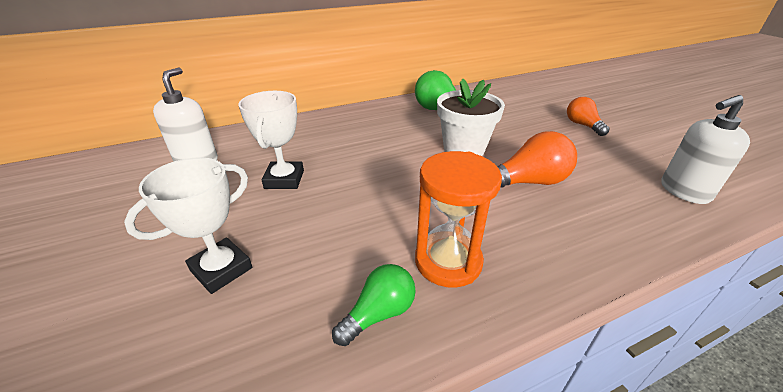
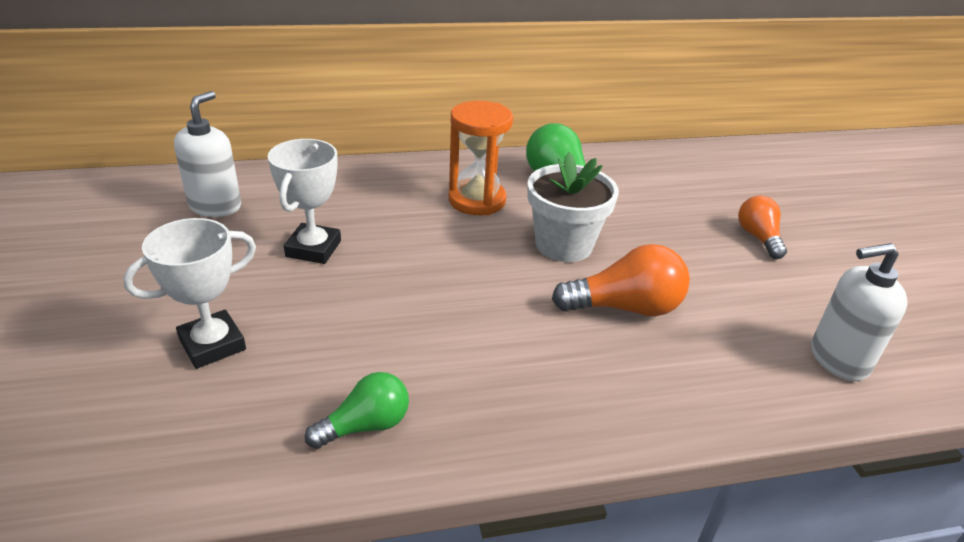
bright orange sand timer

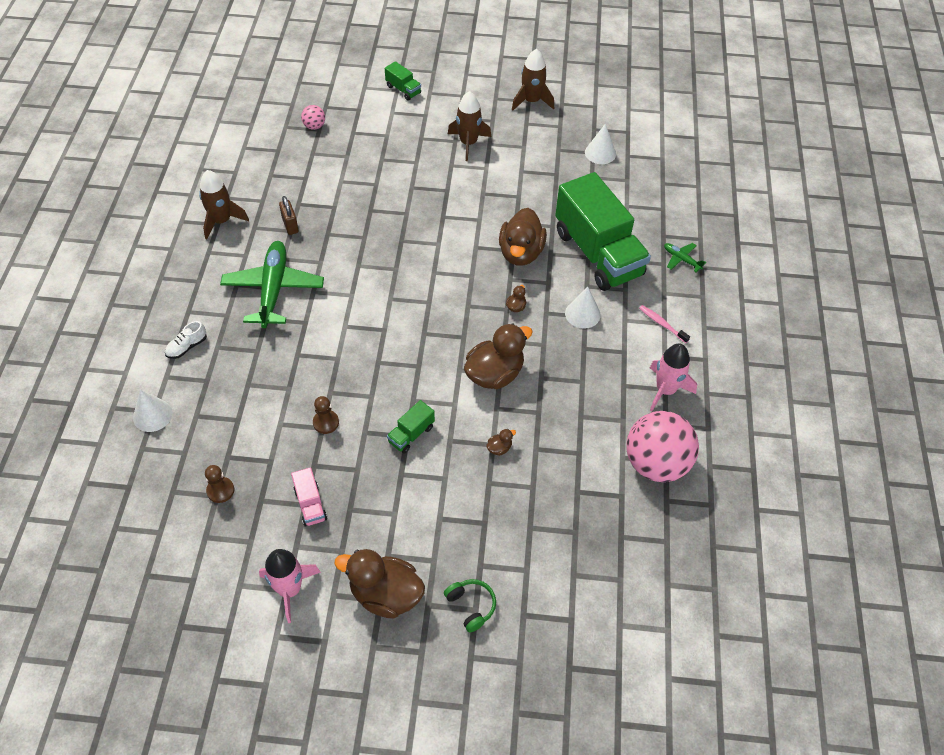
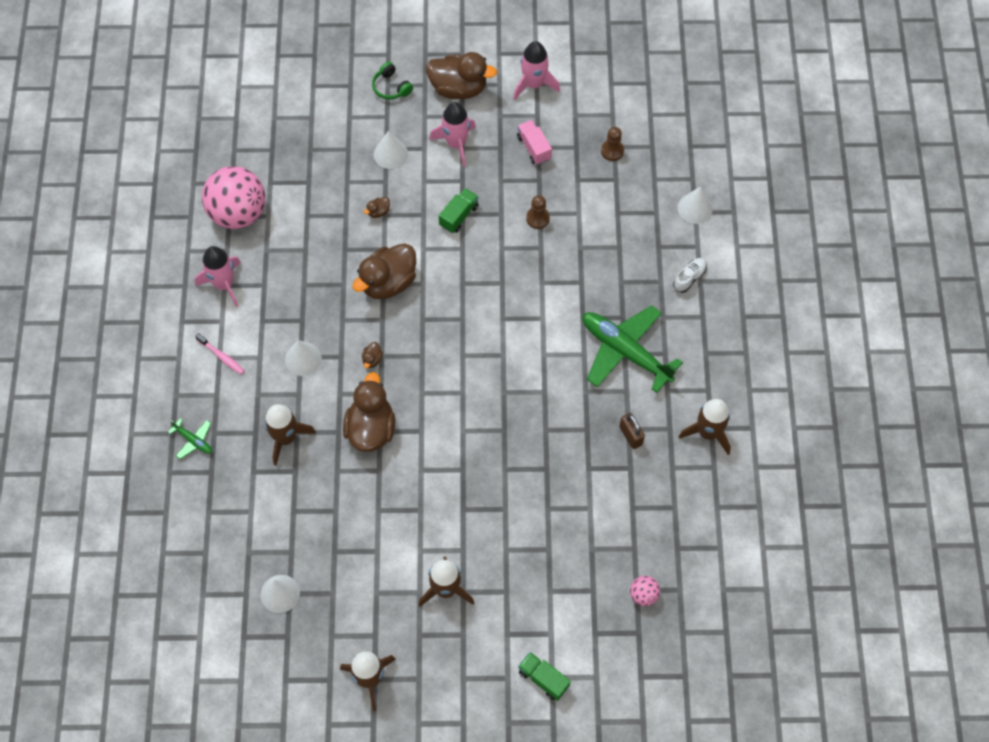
brown spaceship (no. 1 from left)
leaf-green plane (no. 2 from left)
rose-pink spaceship (no. 2 from left)
pure white cone (no. 3 from left)

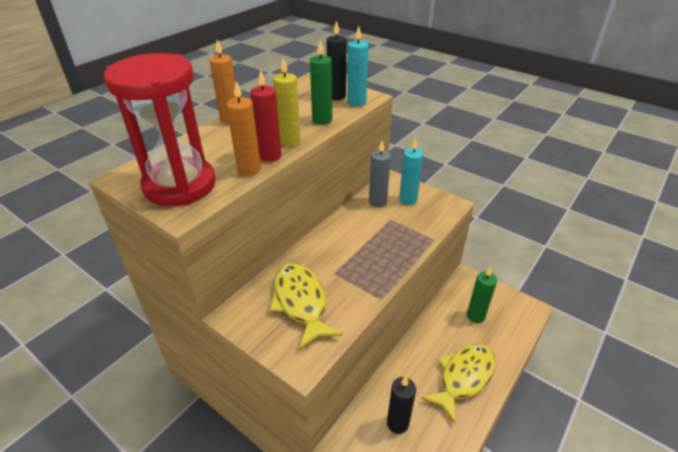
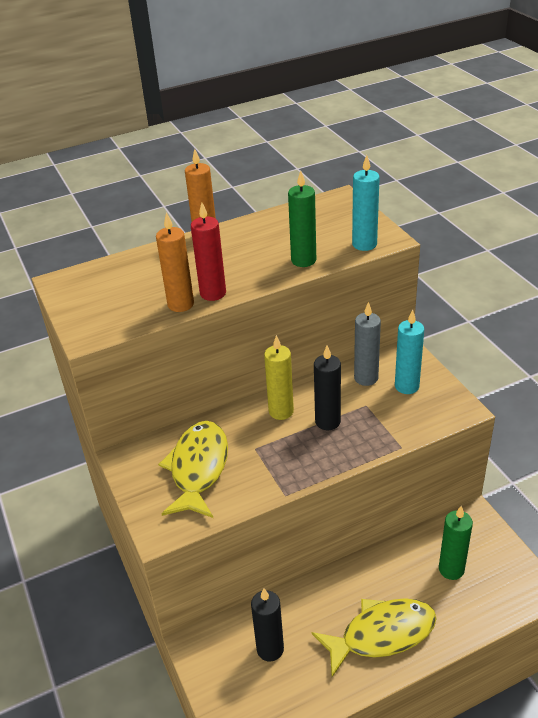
ebony pillar candle (no. 2 from left)
scarlet sand timer
yellow pillar candle

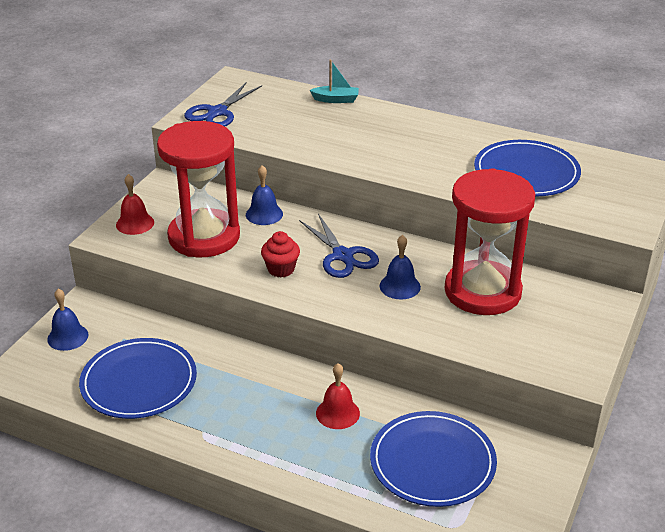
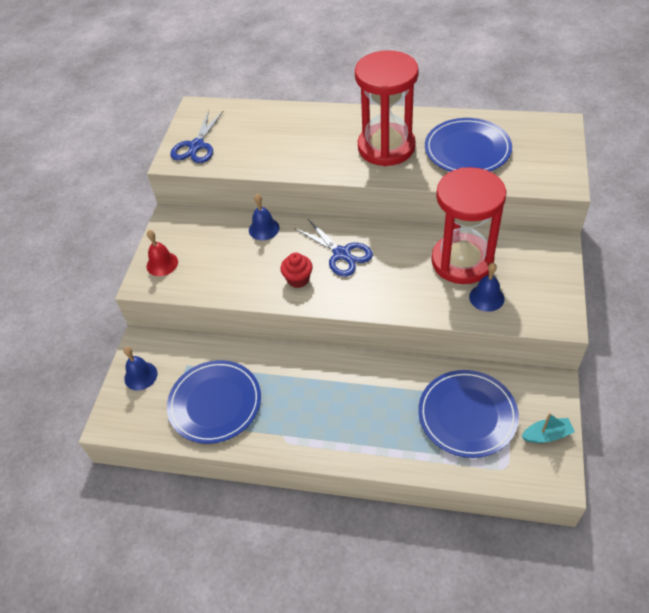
aqua boat
scarlet sand timer (no. 1 from left)
royal blue school bell (no. 3 from left)
scarlet school bell (no. 2 from left in the first image)

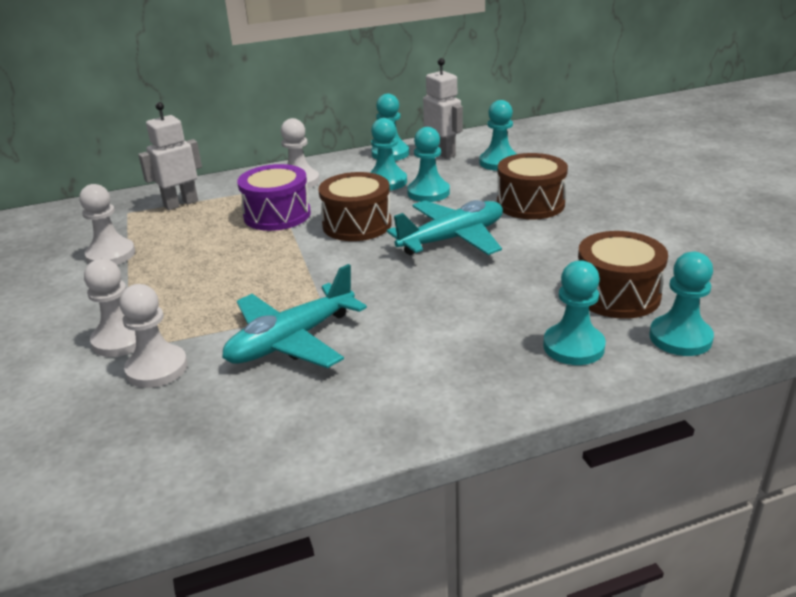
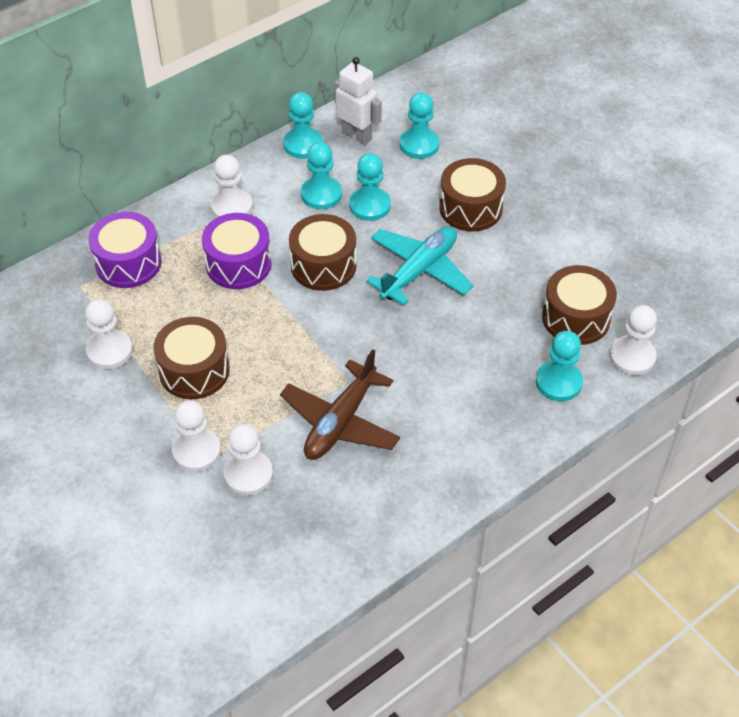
purple toy drum (no. 1 from left)
pure white chess pawn (no. 5 from left)
brown plane
brown toy drum (no. 1 from left)

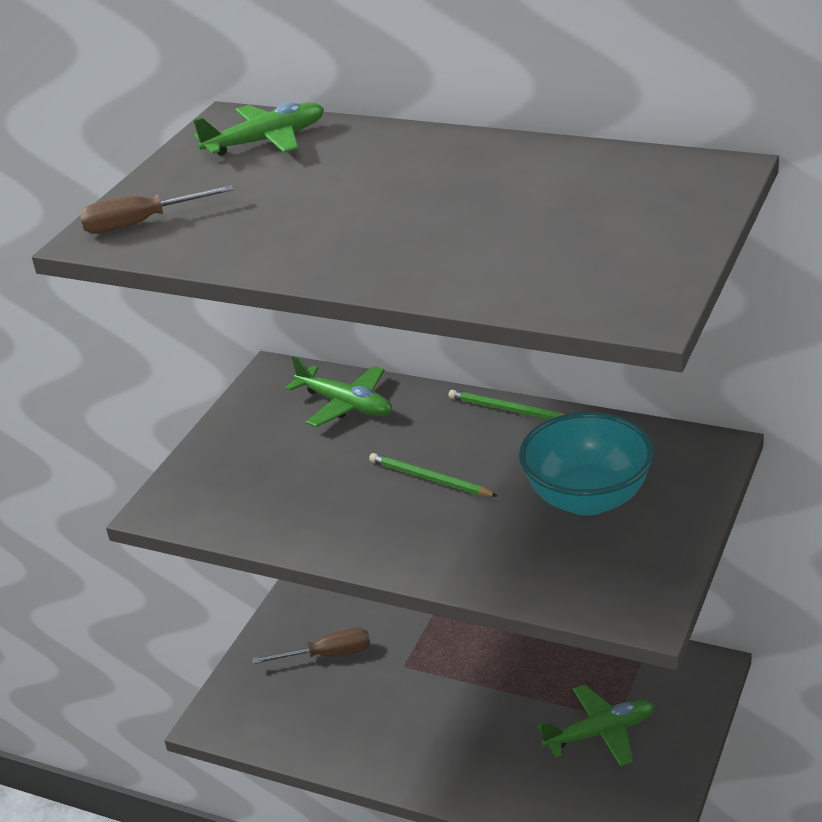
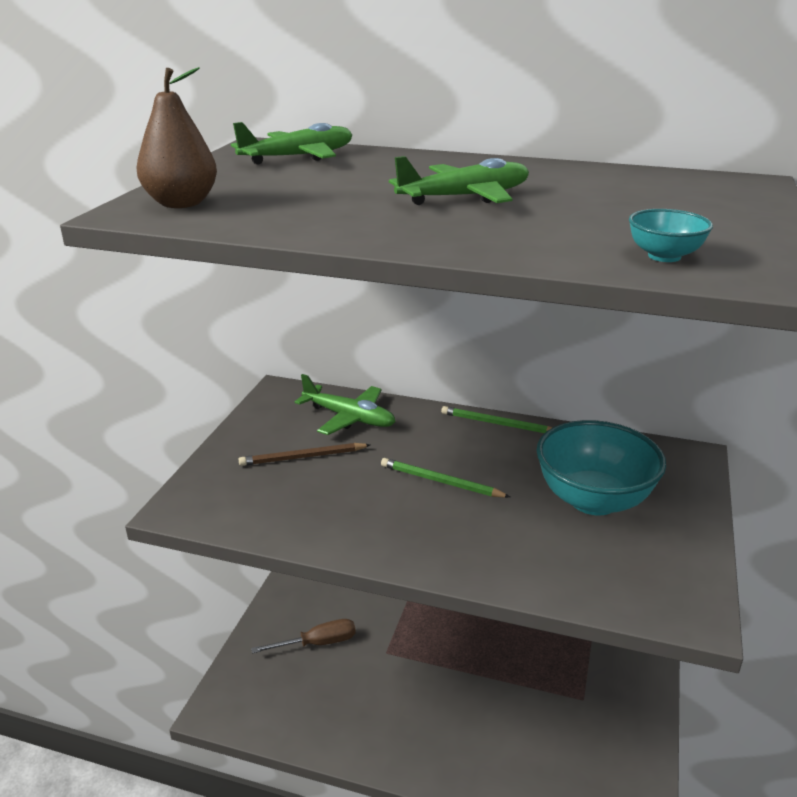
brown pear
leaf-green plane (no. 3 from left)
aqua serving bowl (no. 2 from left)
brown pencil

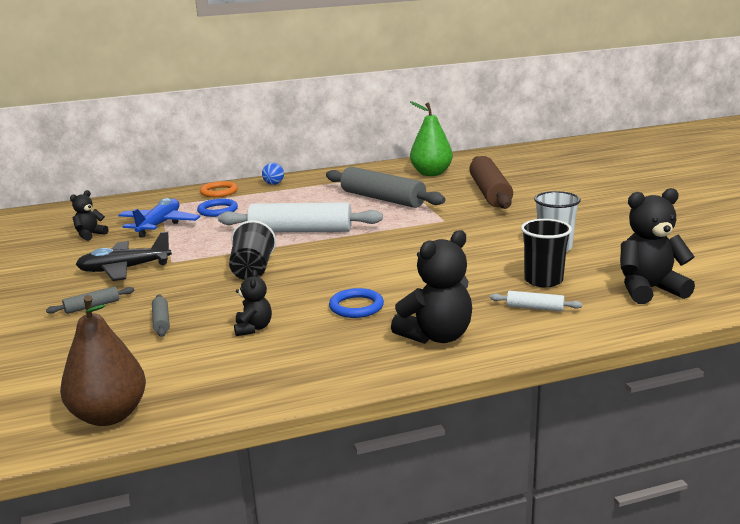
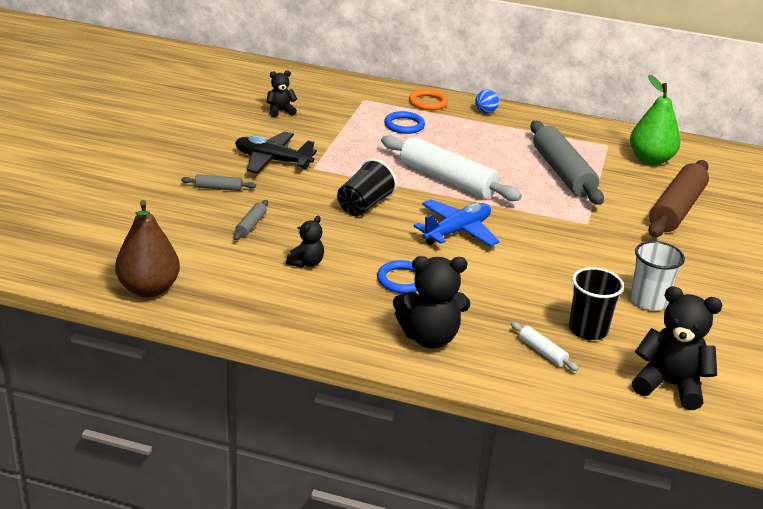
royal blue plane

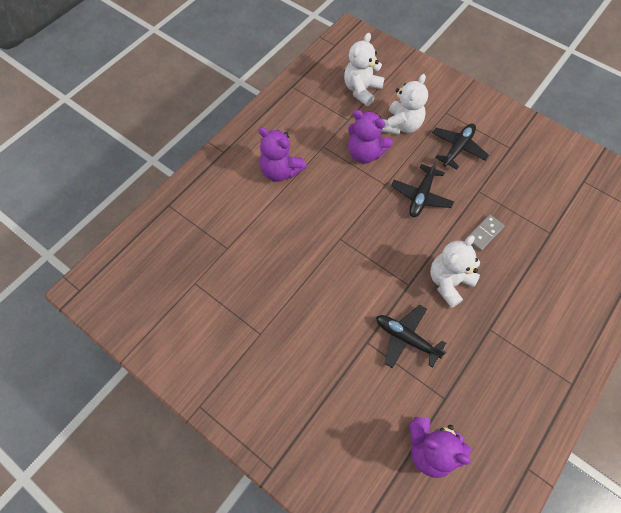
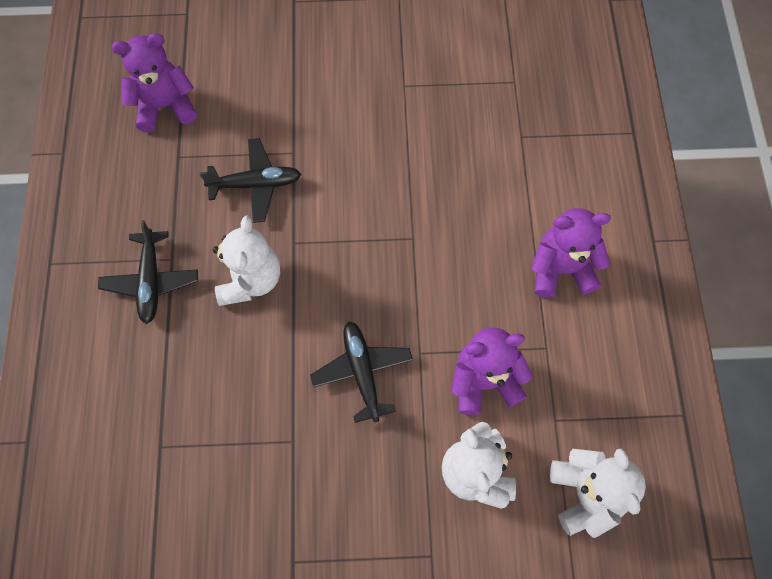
ebony plane (no. 1 from left)
grey domino tile

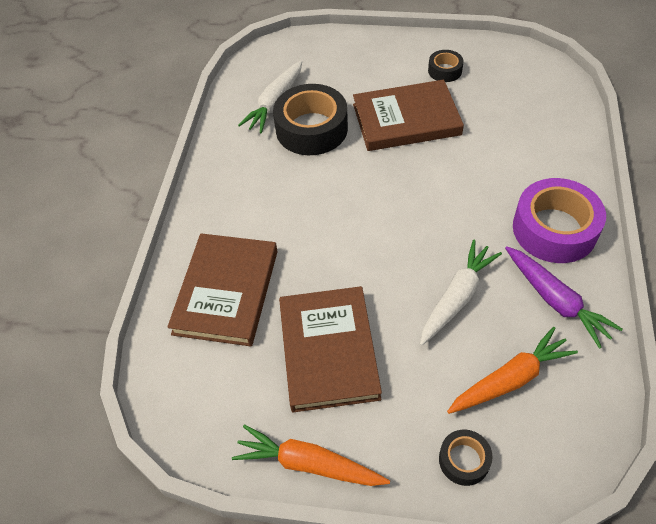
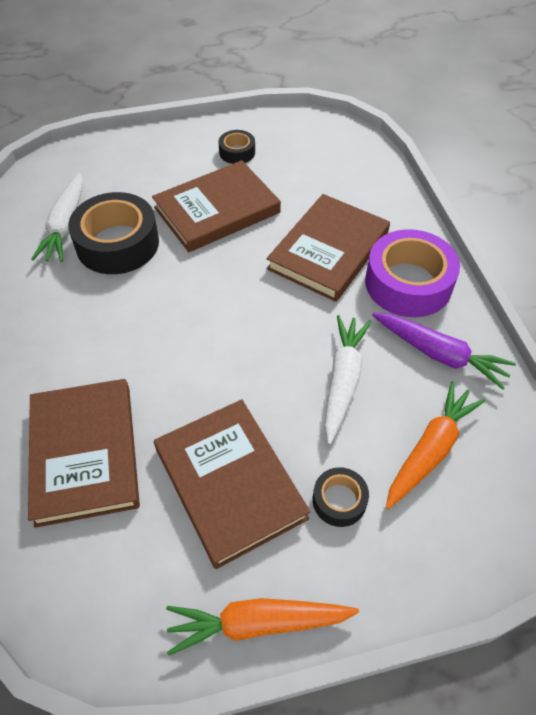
ebony sticky tape (no. 3 from left)
brown hardcover (no. 4 from left)

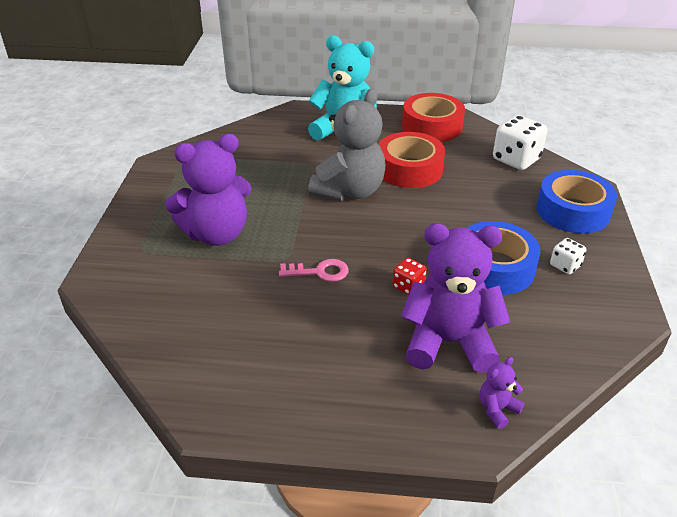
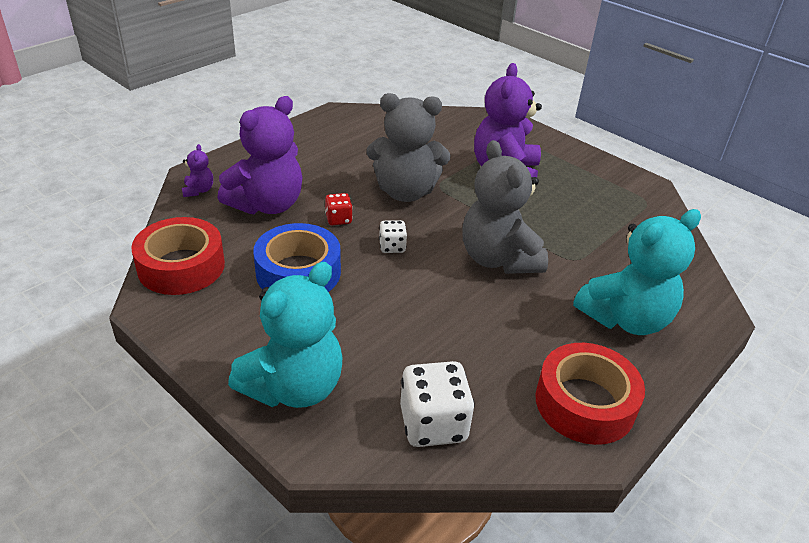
scarlet sticky tape (no. 1 from left)
aqua teddy (no. 1 from left)
pure white dice (no. 1 from left)
grey teddy (no. 1 from left)

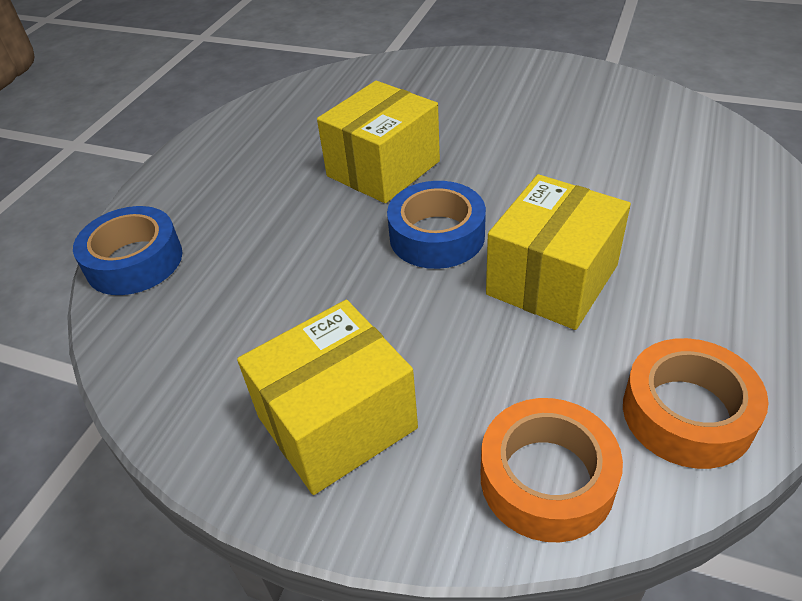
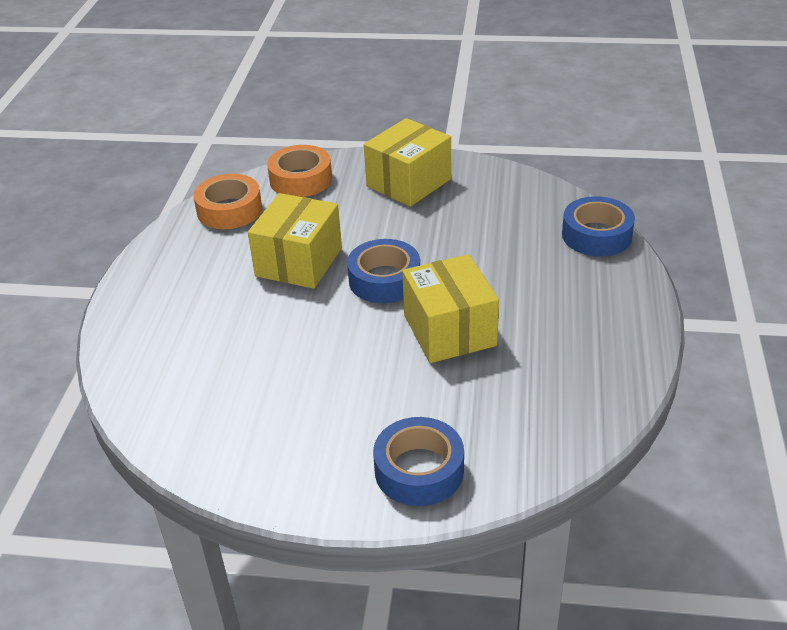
yellow box (no. 3 from left)
royal blue sticky tape (no. 2 from left)

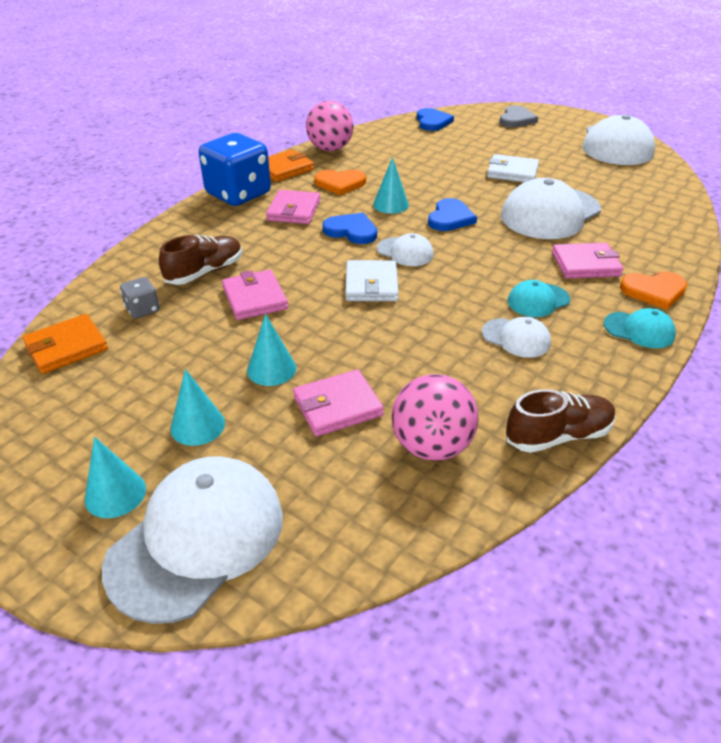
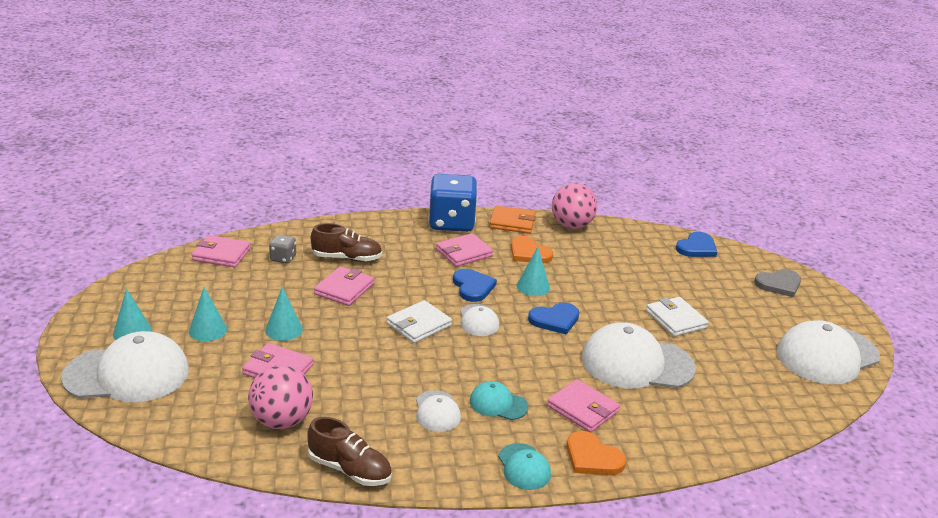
rose-pink wallet (no. 1 from left)

